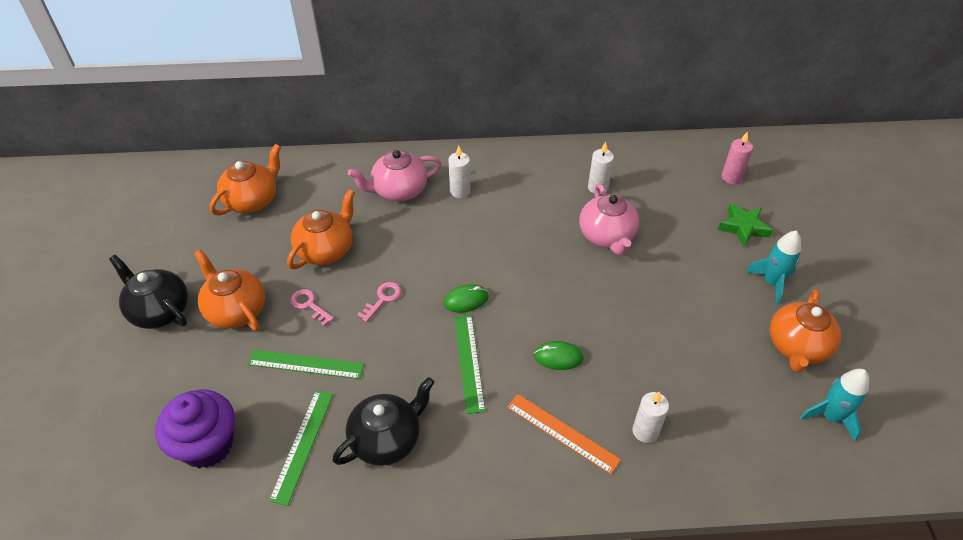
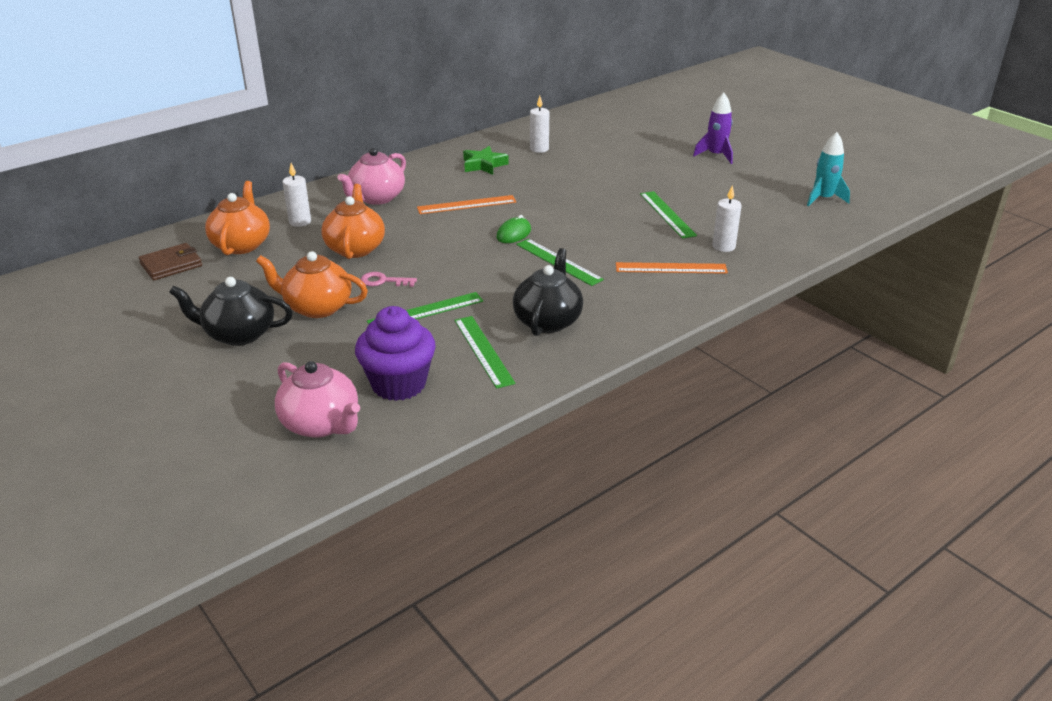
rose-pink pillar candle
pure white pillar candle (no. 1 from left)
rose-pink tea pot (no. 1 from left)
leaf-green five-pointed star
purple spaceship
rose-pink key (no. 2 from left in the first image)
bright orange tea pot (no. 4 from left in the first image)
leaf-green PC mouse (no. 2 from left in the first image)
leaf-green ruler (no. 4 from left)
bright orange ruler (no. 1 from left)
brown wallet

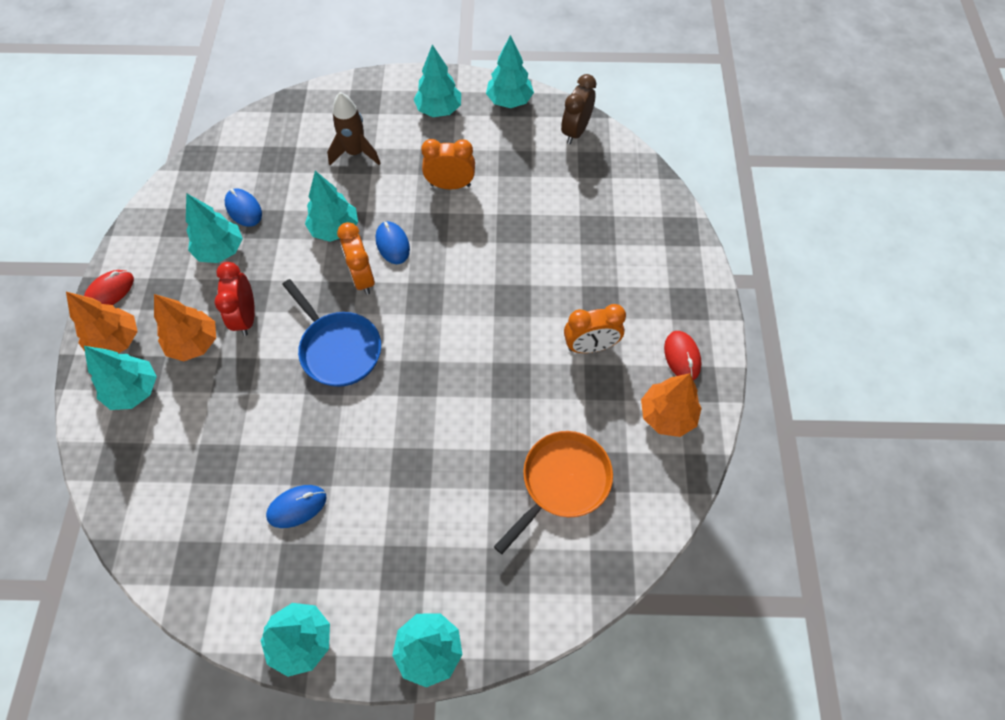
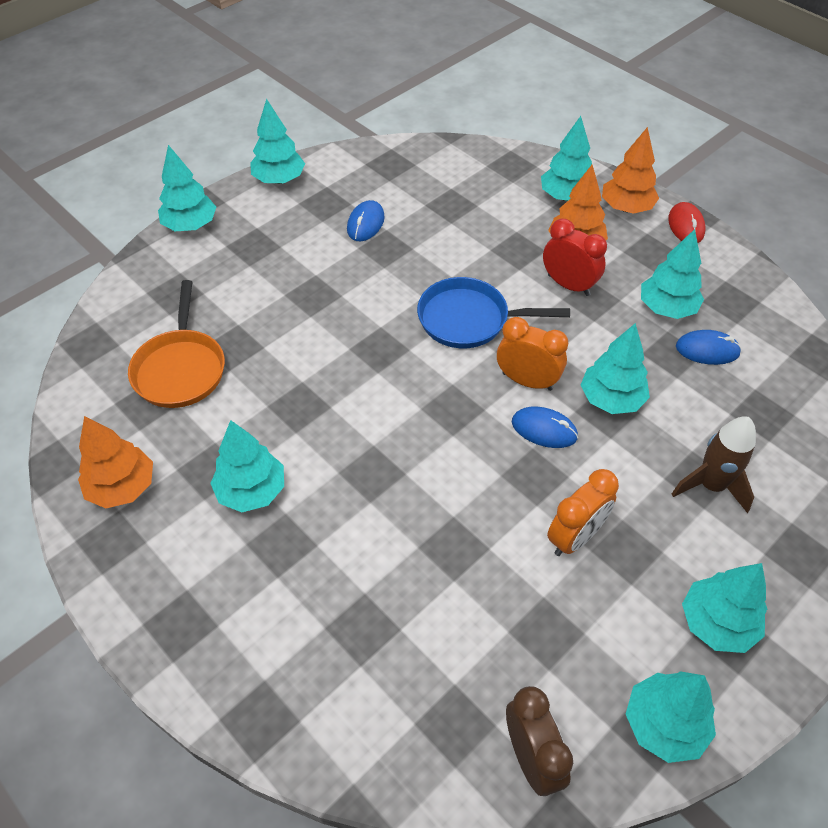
aqua tree (no. 2 from left)
scarlet PC mouse (no. 2 from left in the first image)

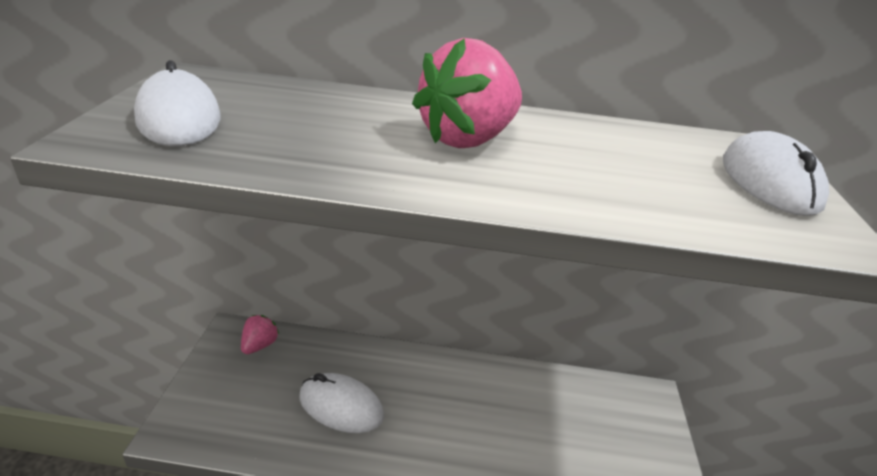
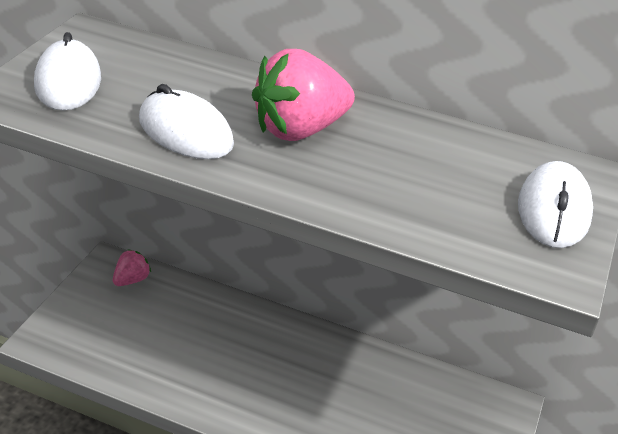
pure white PC mouse (no. 2 from left)

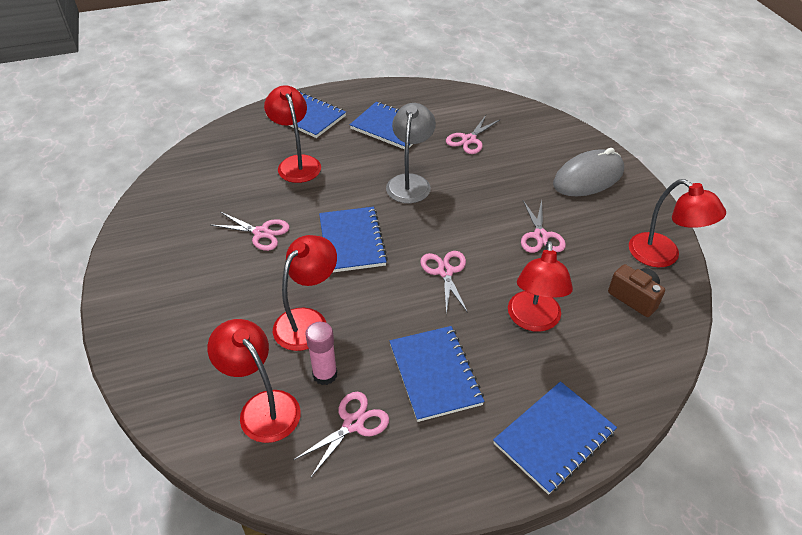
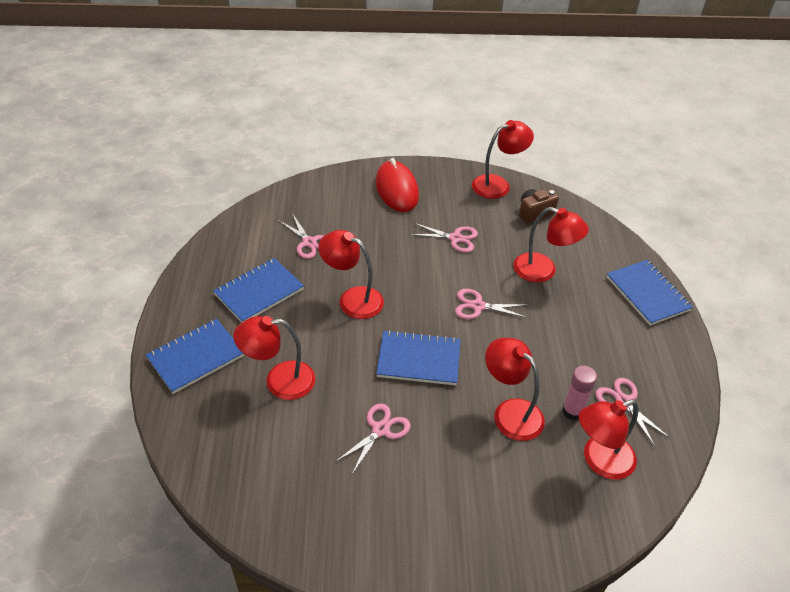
scarlet lamp (no. 2 from left)
scarlet PC mouse
royal blue notebook (no. 4 from left in the first image)

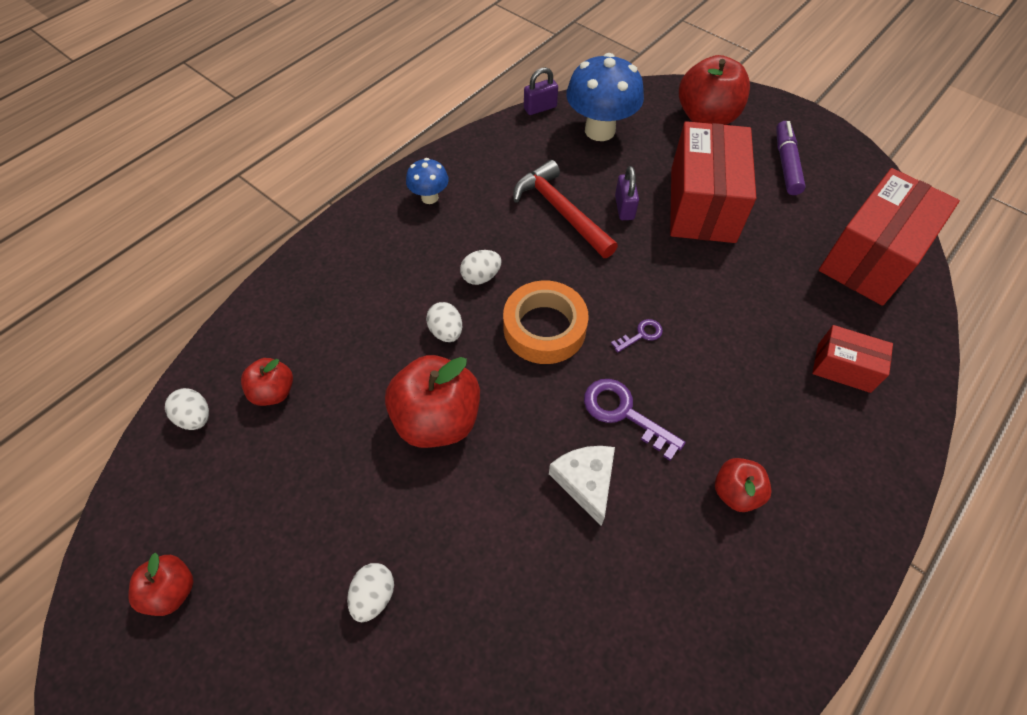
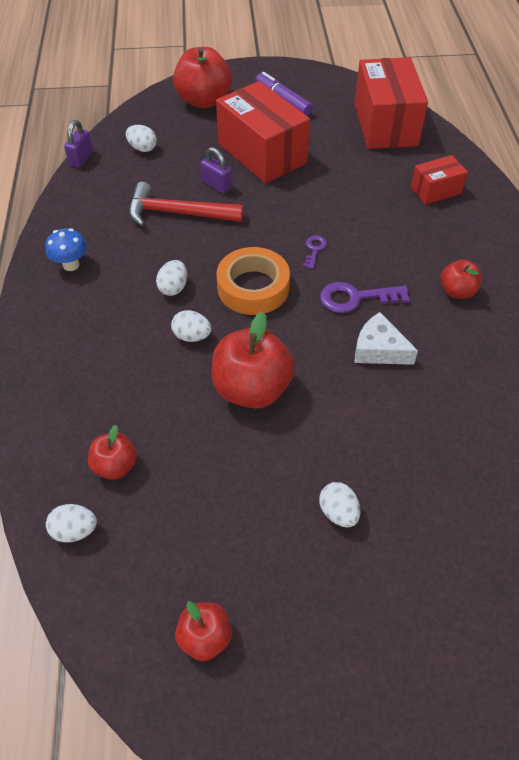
pure white toy egg (no. 2 from left)

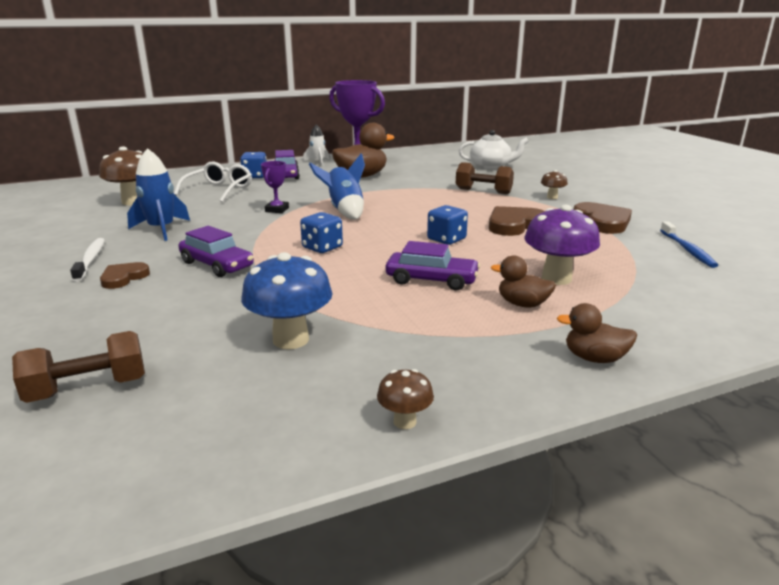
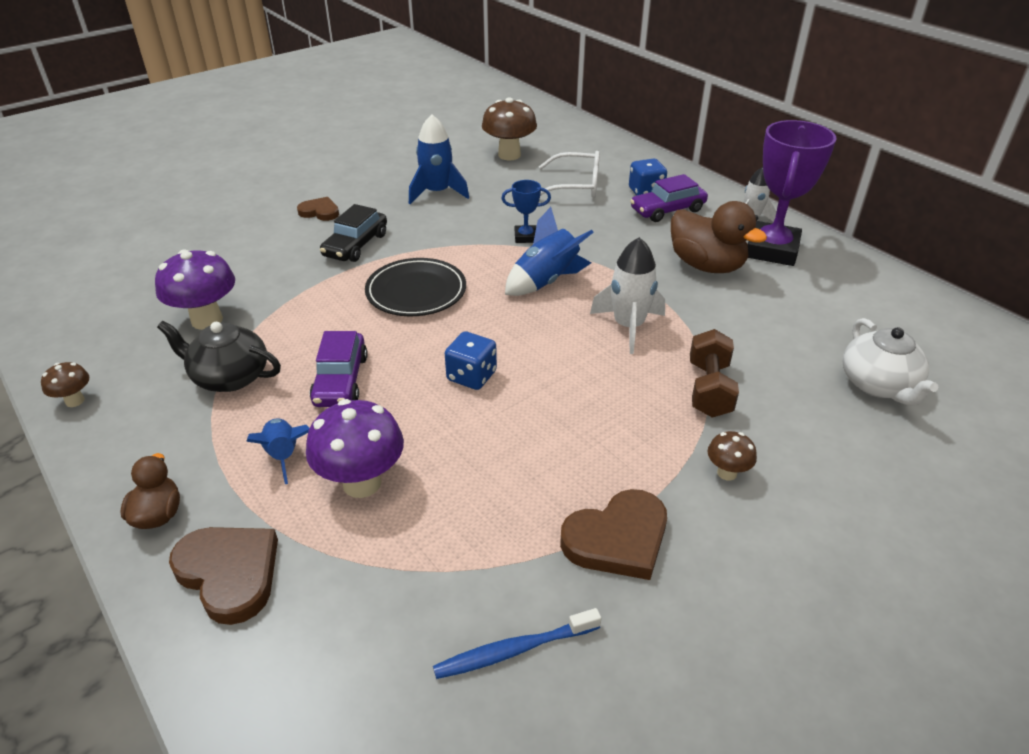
royal blue award cup
brown love heart (no. 1 from left)
ebony dinner plate
ebony car
pure white tooth brush
purple mushroom (no. 1 from left)
royal blue spaceship (no. 1 from left)
brown dumbbell (no. 1 from left in the first image)
pure white spaceship (no. 1 from left)
ebony tea pot

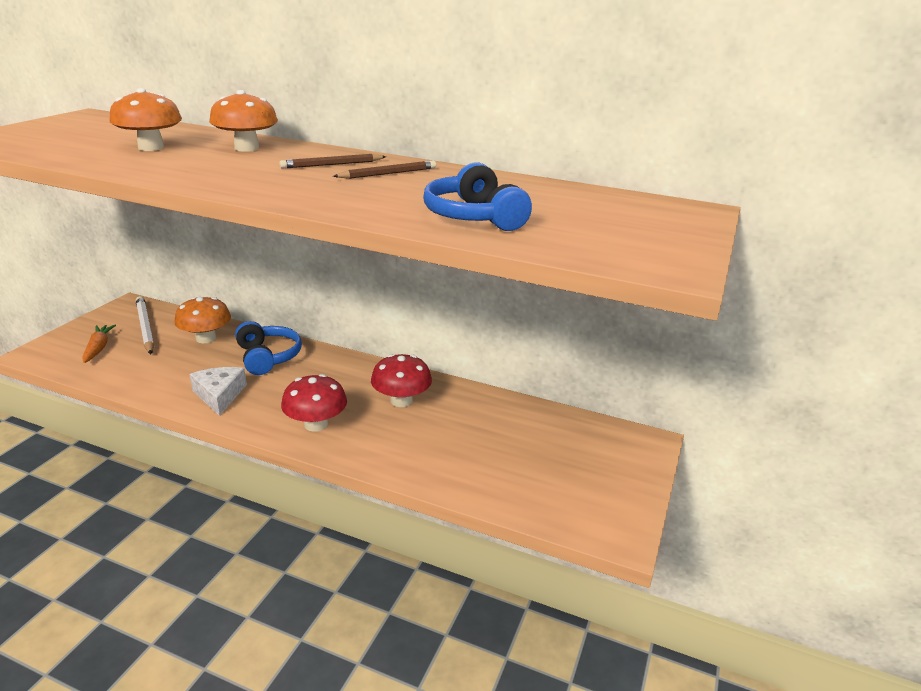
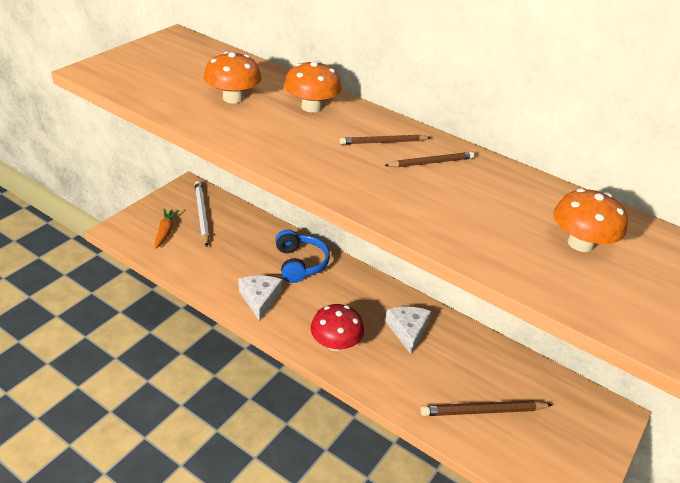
royal blue over-ear headphones (no. 2 from left in the first image)
bright orange mushroom (no. 3 from left)
pure white cheese (no. 2 from left)
brown pencil (no. 3 from left)

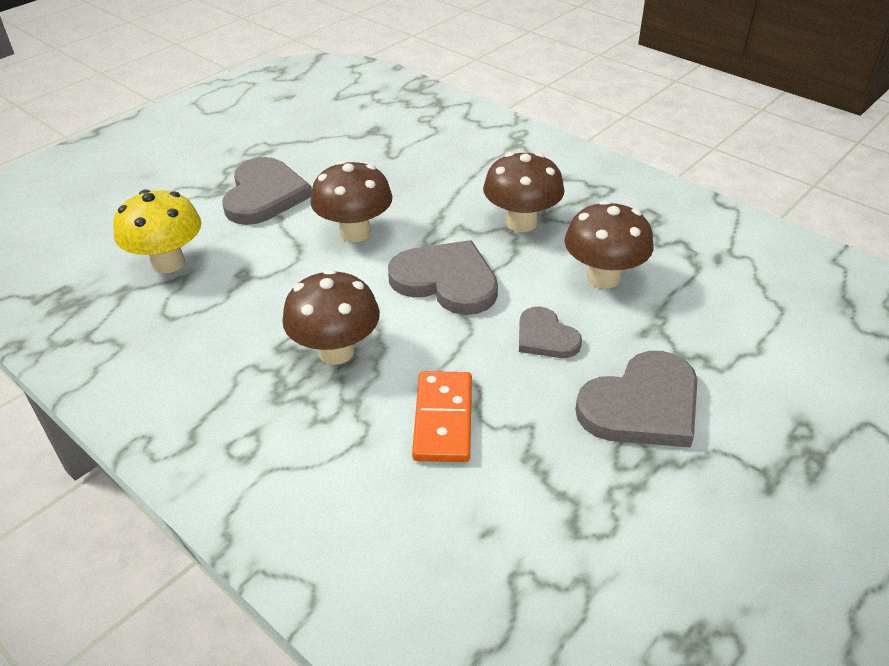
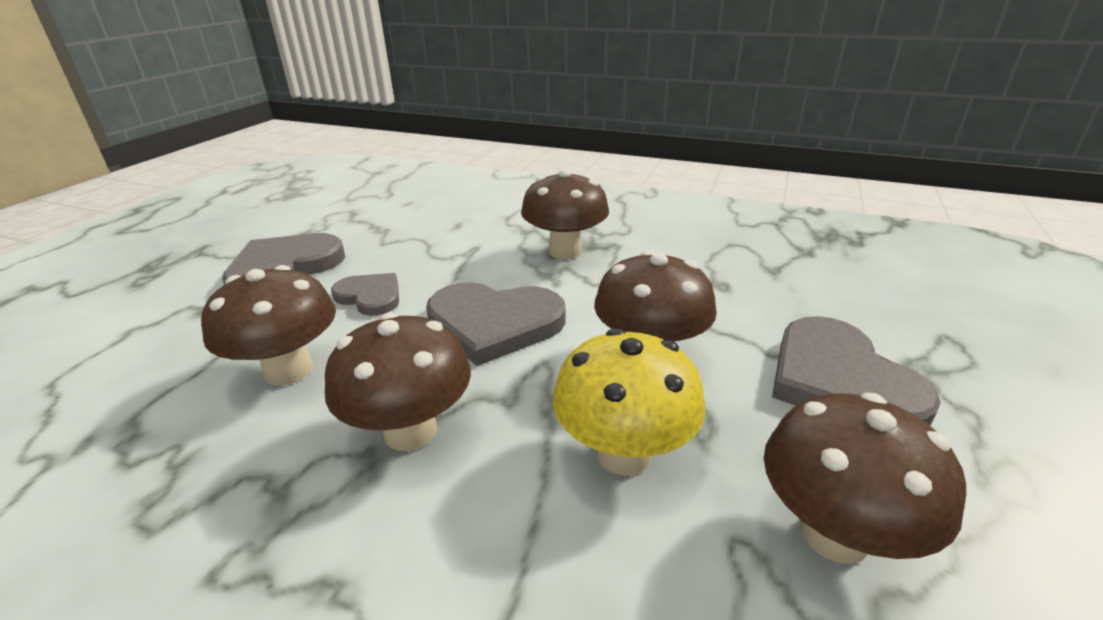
yellow mushroom
bright orange domino tile
brown mushroom (no. 5 from left)

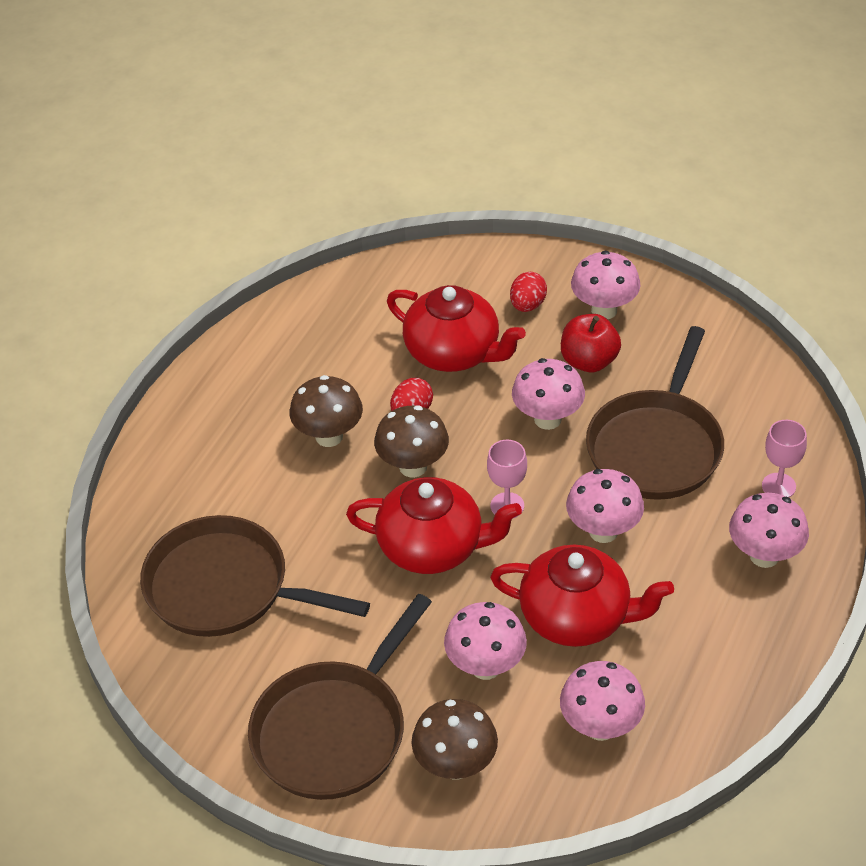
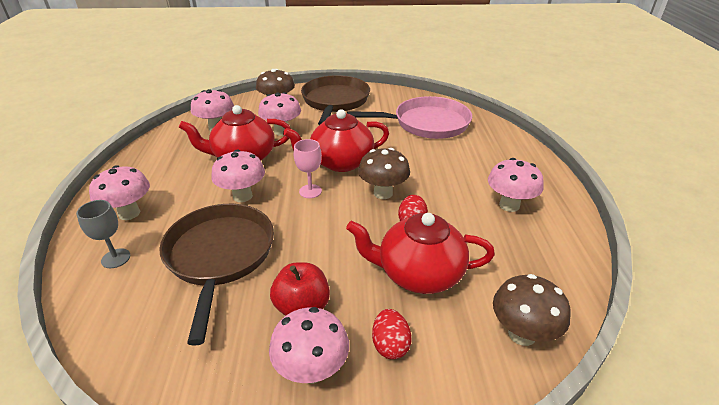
rose-pink mushroom (no. 6 from left)
brown mushroom (no. 3 from left)
grey wine glass
rose-pink pan

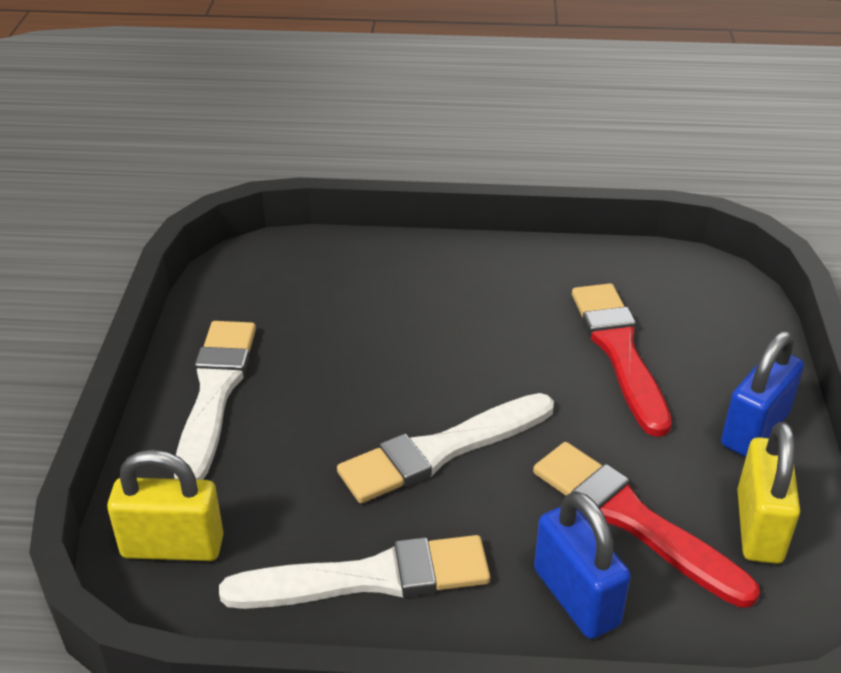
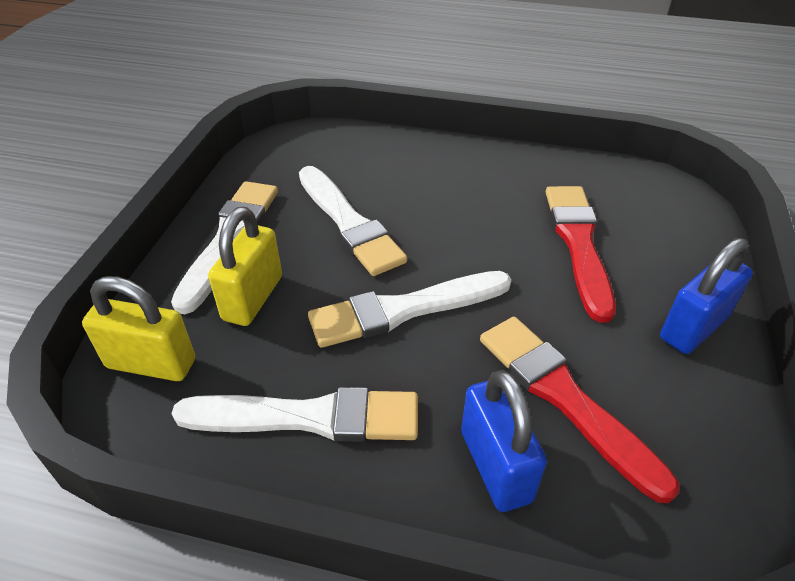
yellow padlock (no. 2 from left)
pure white paintbrush (no. 3 from left)

